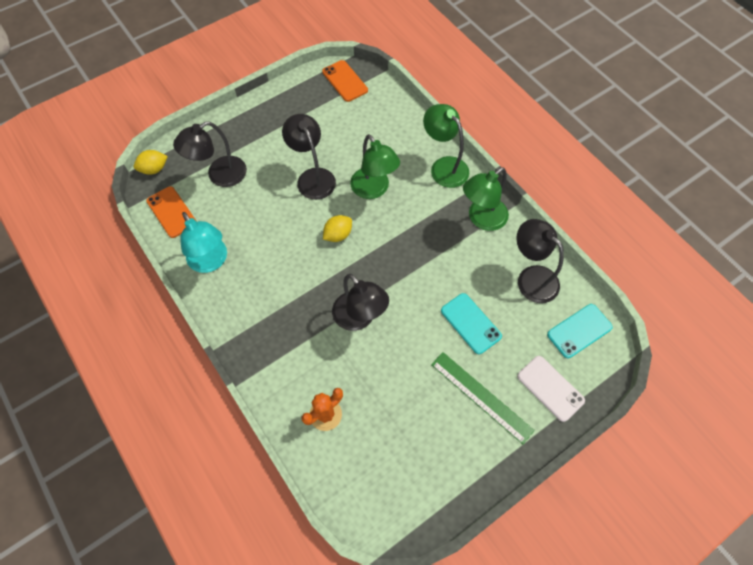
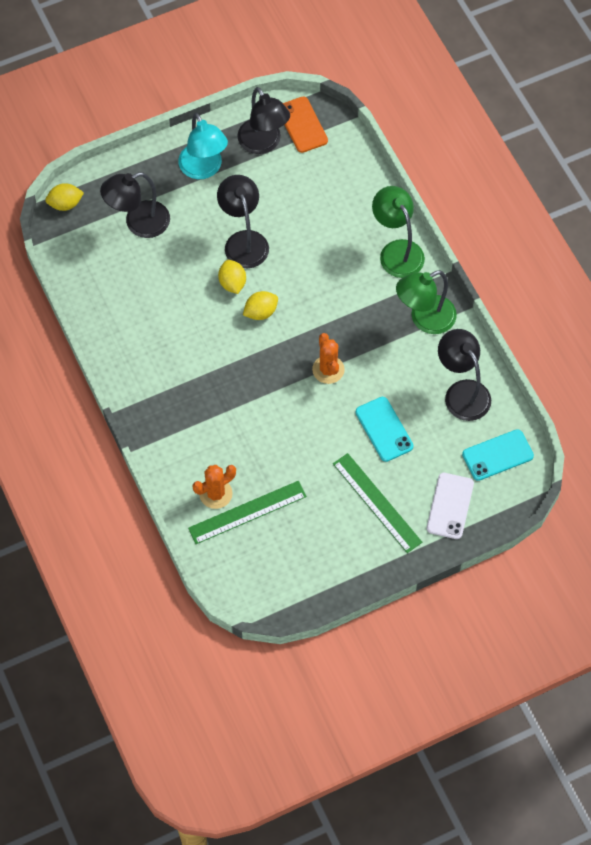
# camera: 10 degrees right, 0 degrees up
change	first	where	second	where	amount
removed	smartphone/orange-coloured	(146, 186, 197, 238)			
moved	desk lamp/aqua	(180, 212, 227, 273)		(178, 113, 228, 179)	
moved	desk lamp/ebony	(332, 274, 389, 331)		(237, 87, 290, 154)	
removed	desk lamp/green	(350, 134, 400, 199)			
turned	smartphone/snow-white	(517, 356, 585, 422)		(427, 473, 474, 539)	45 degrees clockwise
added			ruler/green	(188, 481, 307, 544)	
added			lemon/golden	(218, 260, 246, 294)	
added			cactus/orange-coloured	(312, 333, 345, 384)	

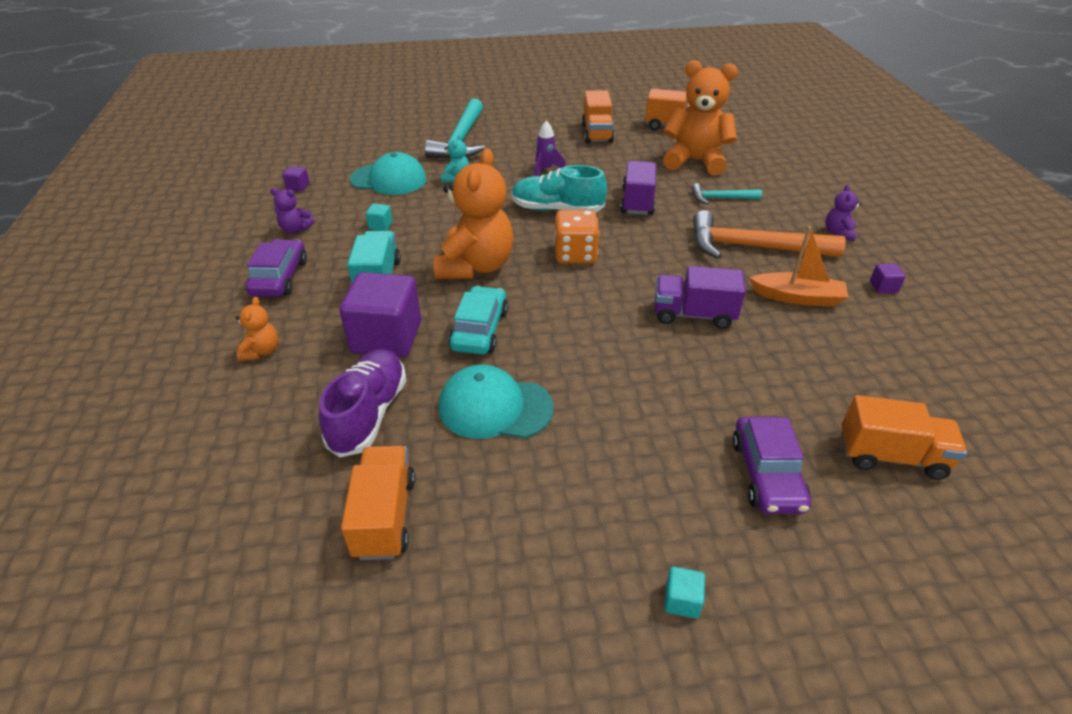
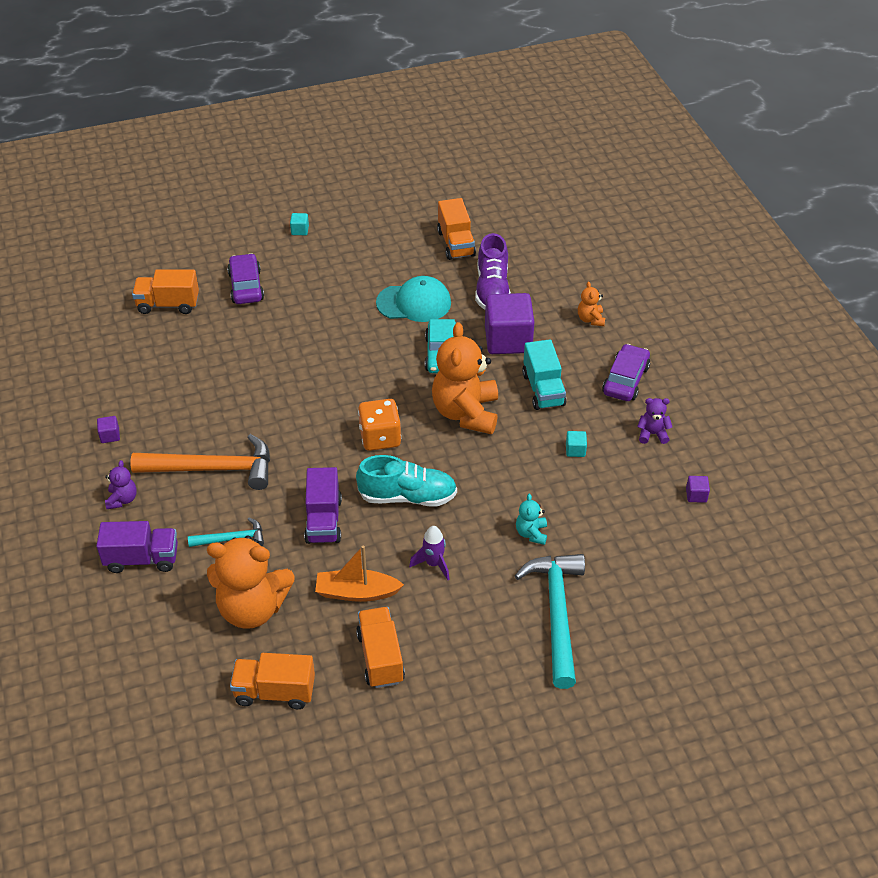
# camera: 170 degrees right, 5 degrees up
change	first	where	second	where	amount
turned	car/violet	(246, 239, 307, 297)		(602, 344, 650, 401)	150 degrees counterclockwise
removed	cap/aqua	(350, 152, 426, 195)			
moved	truck/violet	(655, 266, 746, 329)		(96, 521, 178, 573)	
moved	toy boat/orange-coloured	(750, 226, 849, 307)		(315, 545, 404, 602)	

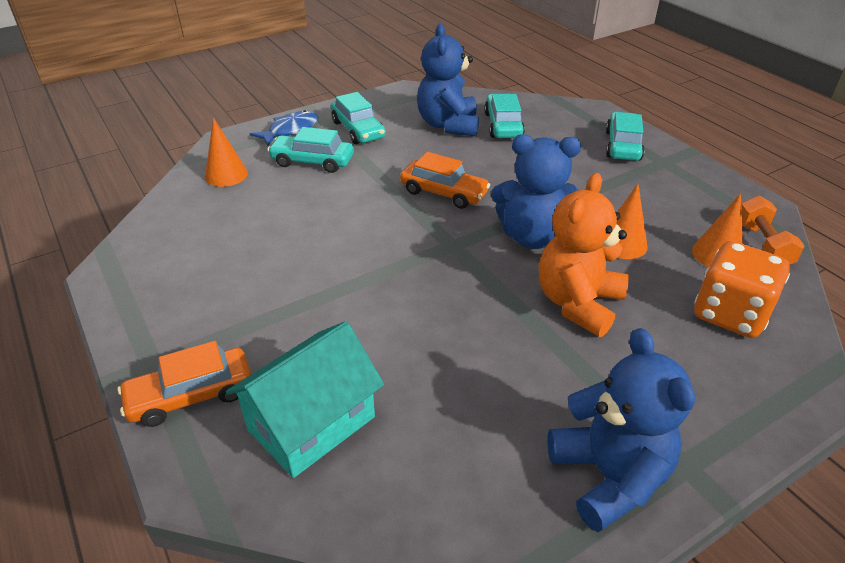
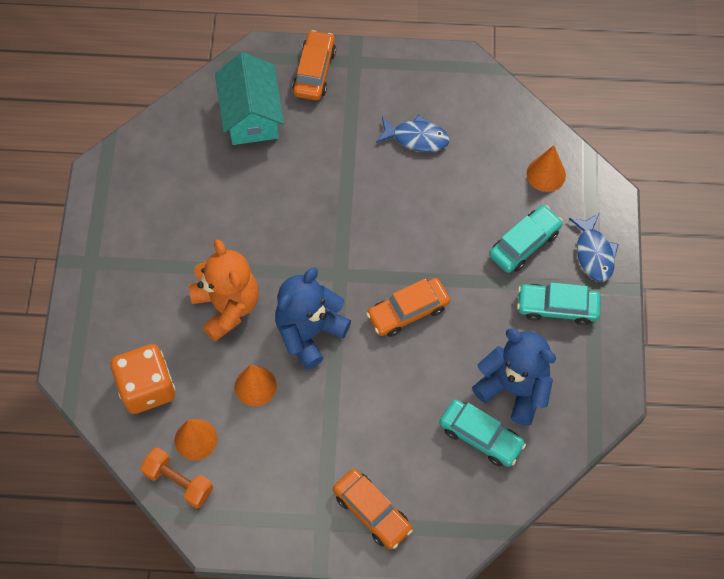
# camera: 125 degrees right, 25 degrees up
change	first	where	second	where	amount
removed	stuffed bear/blue	(547, 328, 695, 532)			
recoloured	car/aqua	(606, 112, 645, 161)	car/orange-coloured	(333, 469, 413, 549)	
added			fish figure/blue	(376, 115, 450, 152)	

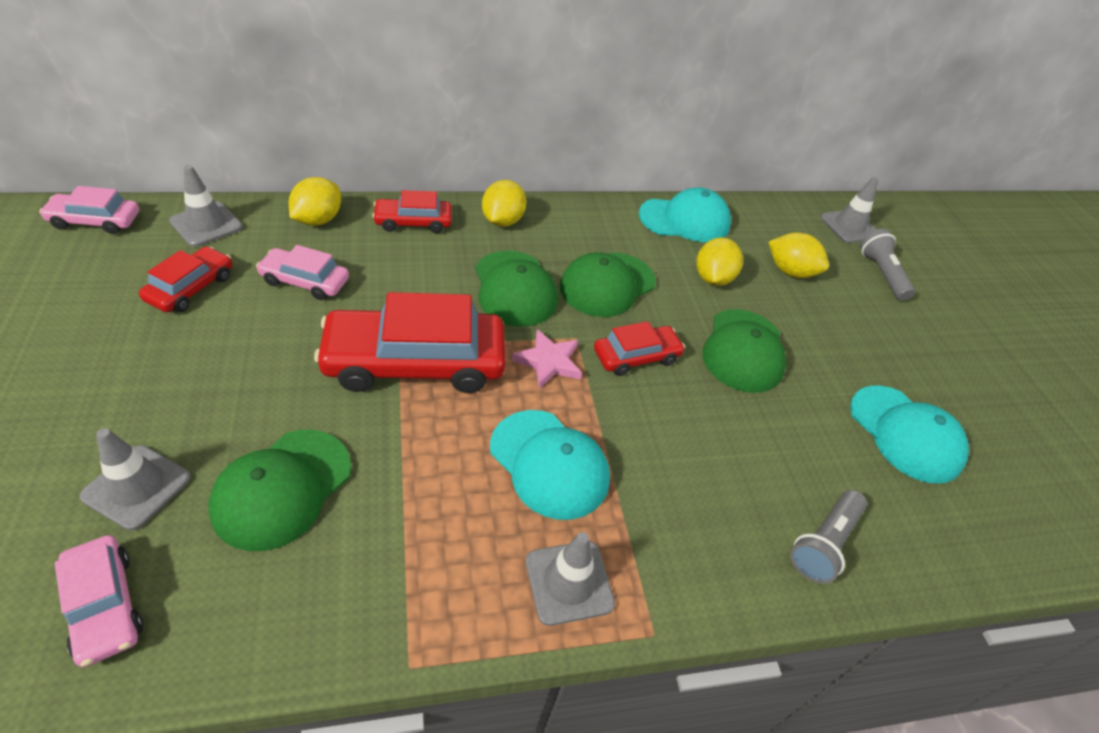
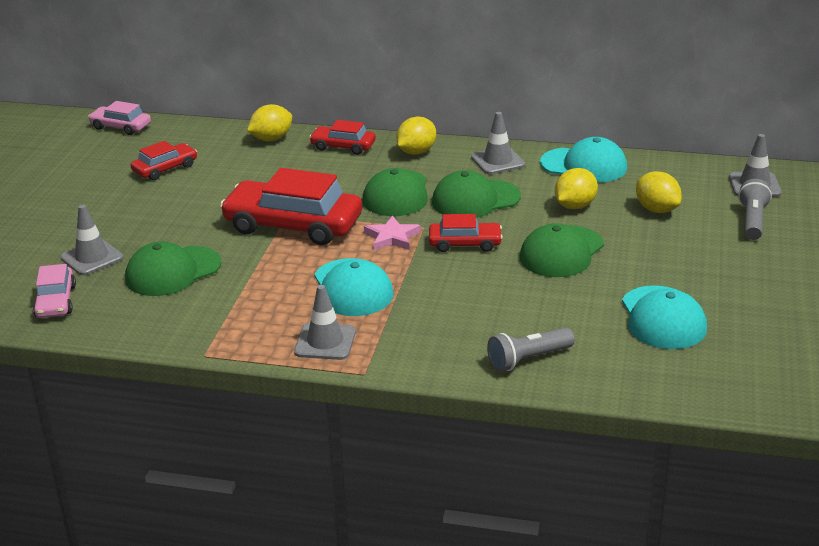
# camera: 30 degrees right, 15 degrees down
change	first	where	second	where	amount
moved	traffic cone/ash-grey	(169, 165, 243, 247)		(471, 112, 525, 174)	
removed	car/rosy	(256, 245, 349, 300)			

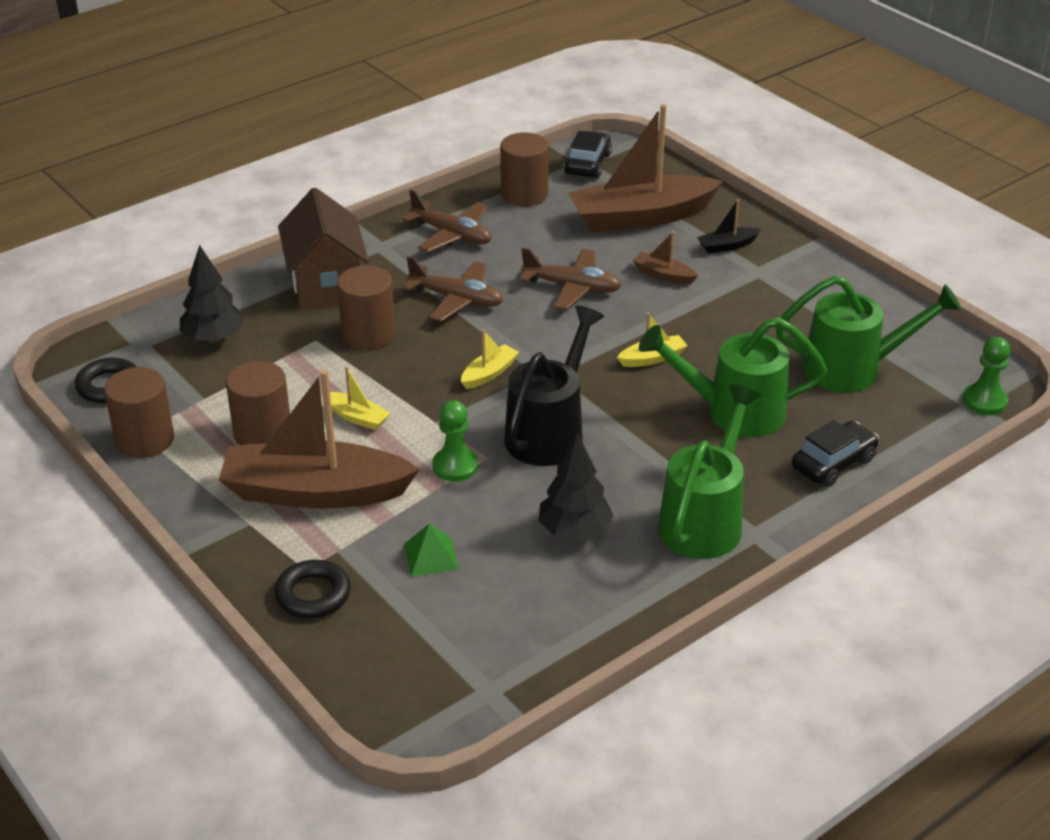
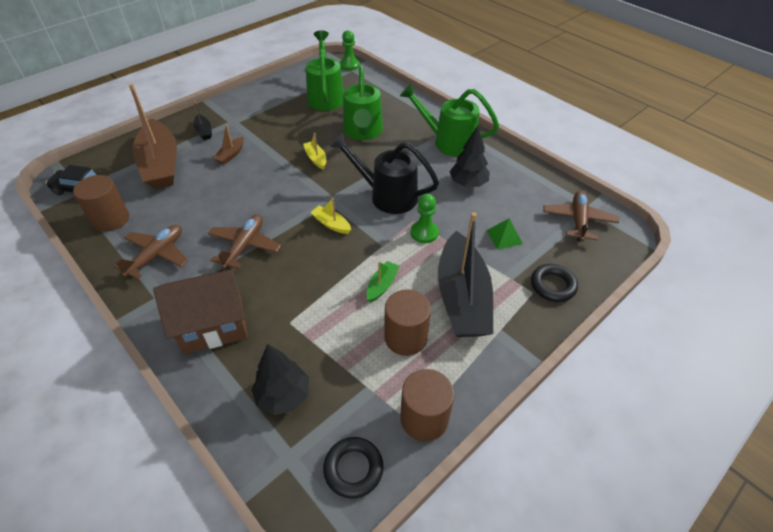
# camera: 95 degrees left, 10 degrees up
change	first	where	second	where	amount
recoloured	toy boat/dark brown	(219, 370, 420, 508)	toy boat/ebony	(438, 212, 493, 337)	
recoloured	toy boat/golden	(330, 366, 391, 430)	toy boat/green	(366, 261, 399, 302)	
removed	solid cylinder/dark brown	(337, 265, 395, 349)			
moved	aeroplane/dark brown	(520, 248, 622, 310)		(543, 190, 619, 242)	
removed	car/ebony	(792, 420, 879, 487)			

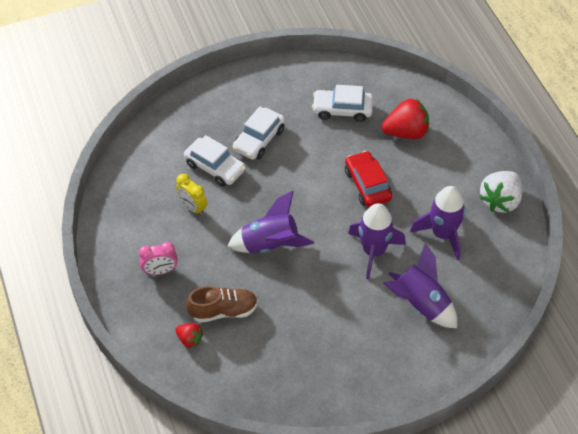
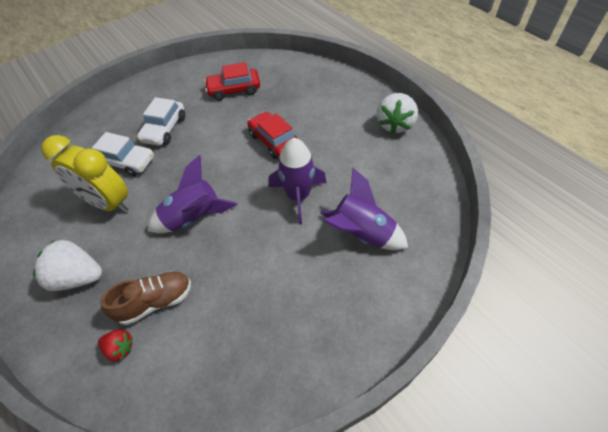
# camera: 15 degrees left, 0 degrees up
change	first	where	second	where	amount
replaced	clock/rosy	(139, 242, 178, 275)	berry/snow-white	(33, 240, 102, 291)	
resized	clock/golden	(176, 174, 207, 215)		(41, 135, 128, 213)	x1.85
recoloured	car/snow-white	(312, 85, 373, 122)	car/scarlet	(204, 62, 260, 101)	
removed	berry/scarlet	(382, 99, 429, 139)			
removed	spaceship/violet	(410, 186, 466, 260)			

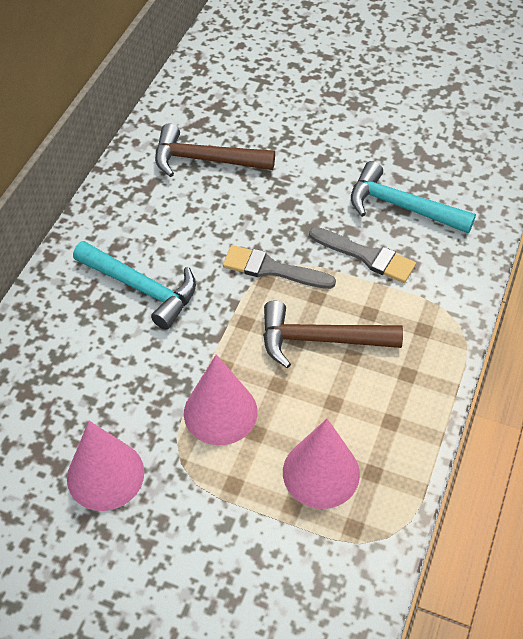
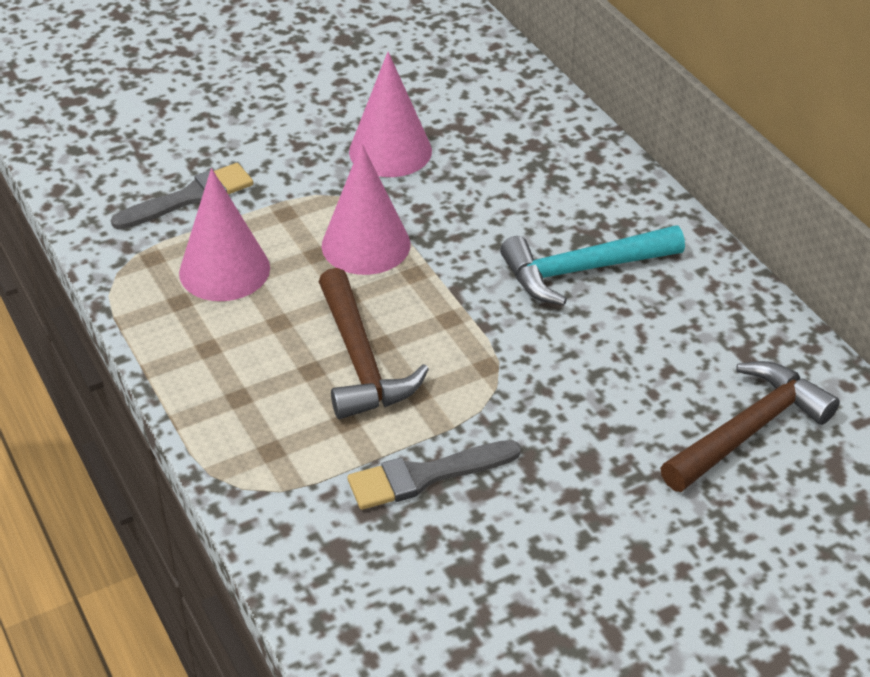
# camera: 130 degrees right, 10 degrees down
change	first	where	second	where	amount
moved	paint brush/ash-grey	(223, 245, 336, 289)		(111, 163, 253, 230)	
turned	hammer/dark brown	(263, 301, 403, 368)		(319, 268, 429, 419)	120 degrees clockwise
removed	hammer/aqua	(351, 161, 476, 233)			

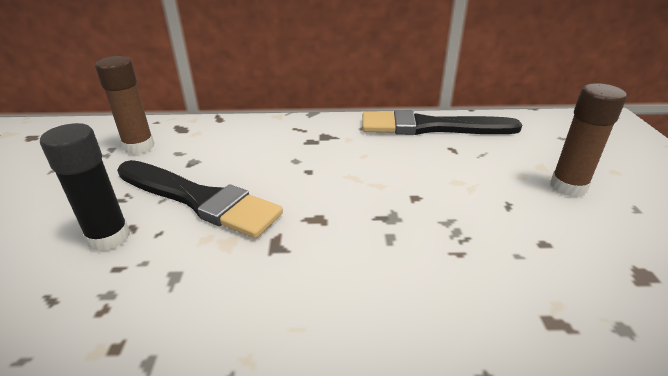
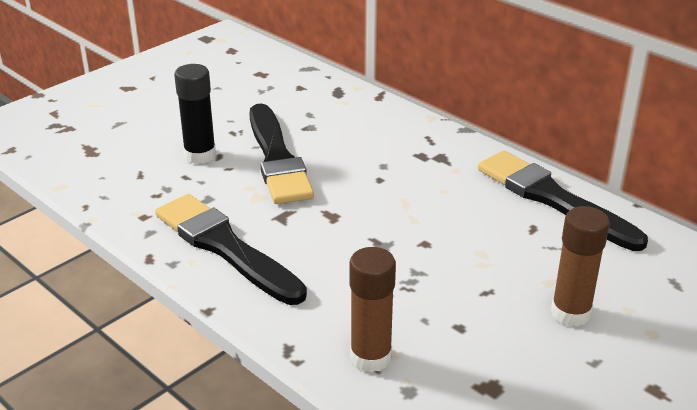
# camera: 45 degrees right, 0 degrees up
change	first	where	second	where	amount
moved	glue/dark brown	(95, 56, 155, 154)		(350, 247, 396, 373)	
added			paint brush/ebony	(155, 194, 307, 305)	

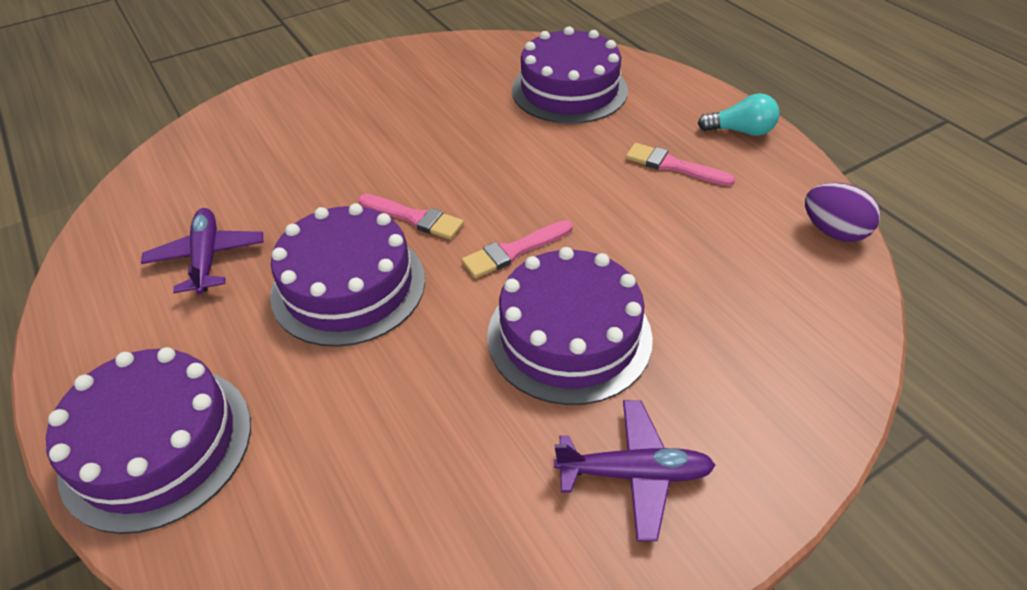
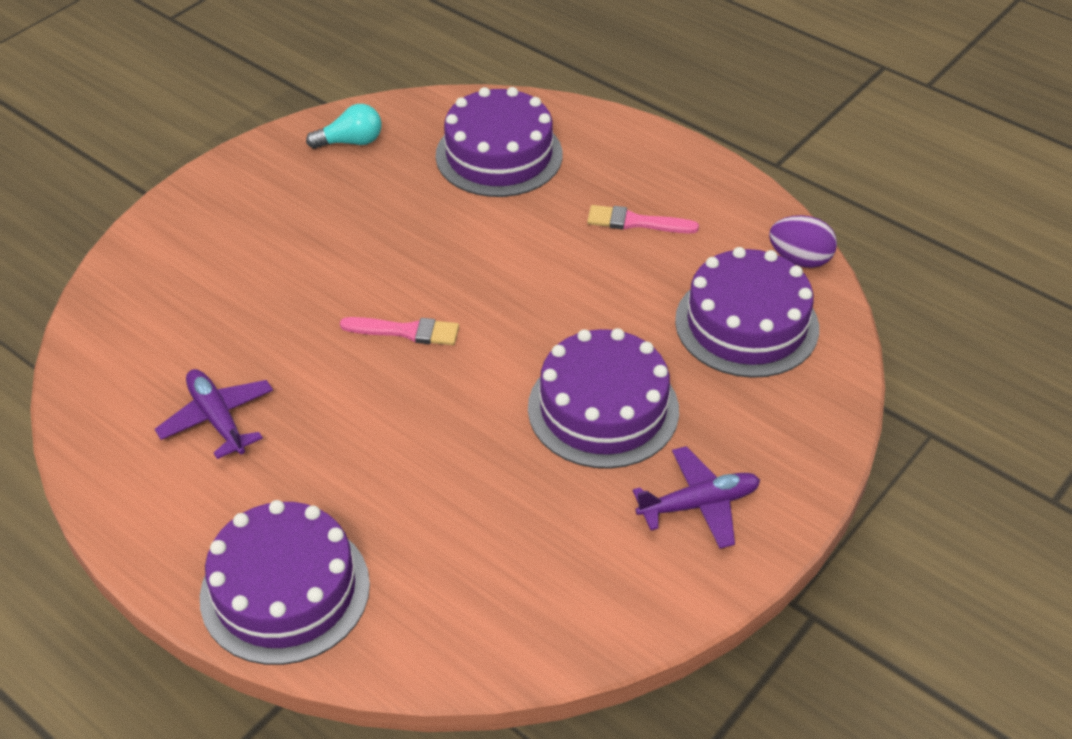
# camera: 20 degrees left, 0 degrees up
change	first	where	second	where	amount
moved	layer cake/violet	(270, 203, 425, 347)		(675, 247, 819, 378)	
removed	paint brush/rosy	(462, 220, 573, 278)			
moved	bulb/aqua	(698, 93, 779, 136)		(306, 104, 382, 149)	

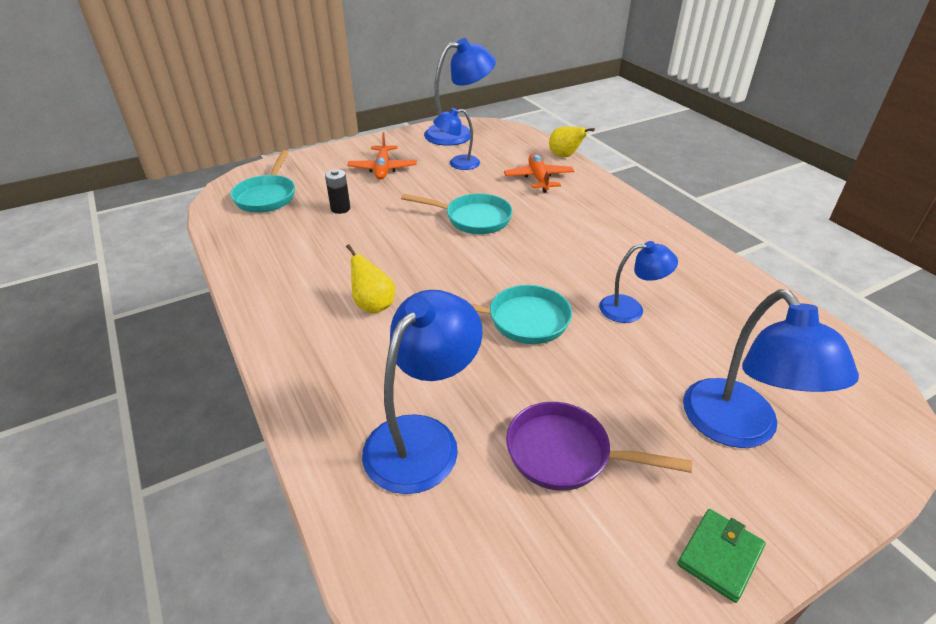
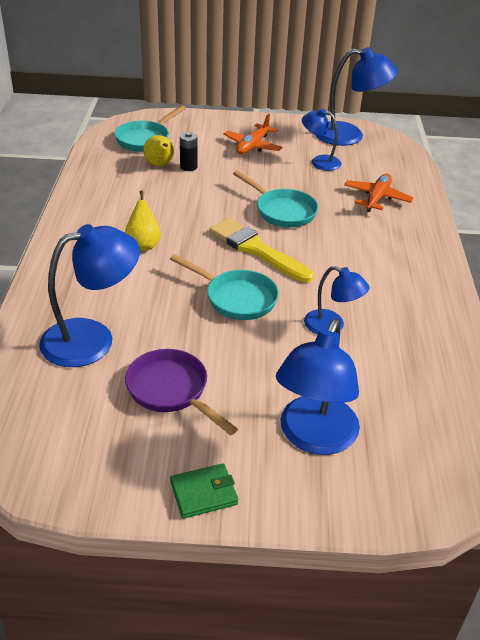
# camera: 30 degrees right, 0 degrees up
change	first	where	second	where	amount
moved	pear/golden	(549, 127, 595, 157)		(143, 135, 174, 166)	
added			paint brush/golden	(209, 218, 314, 283)	

